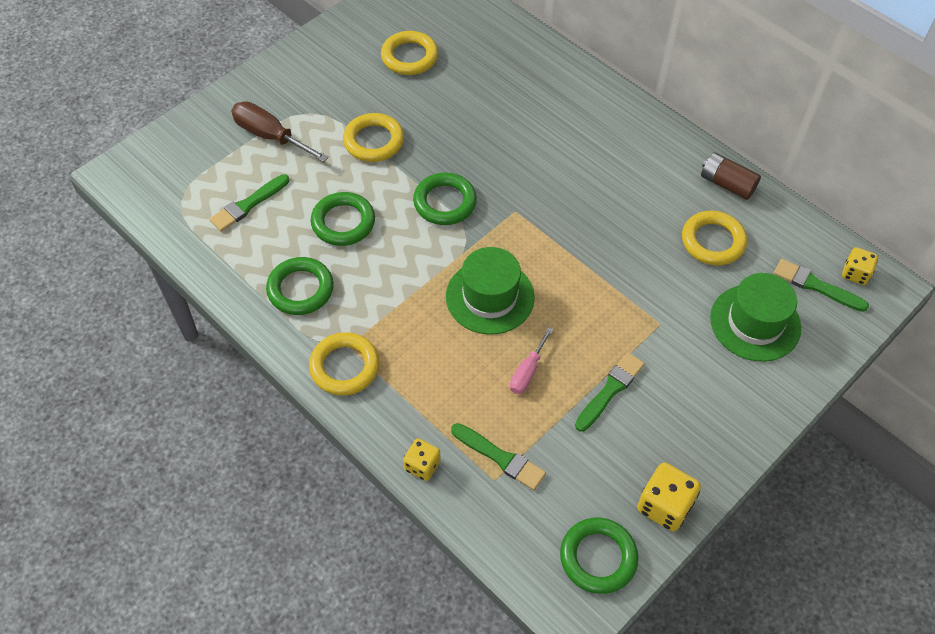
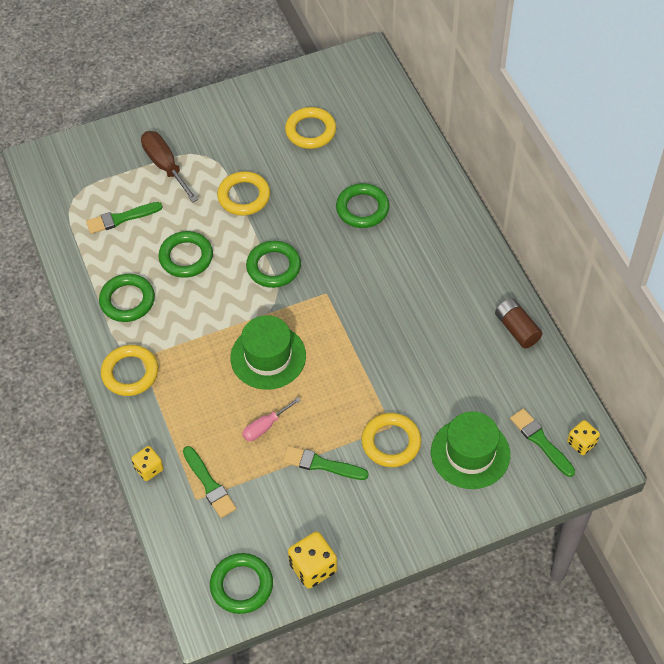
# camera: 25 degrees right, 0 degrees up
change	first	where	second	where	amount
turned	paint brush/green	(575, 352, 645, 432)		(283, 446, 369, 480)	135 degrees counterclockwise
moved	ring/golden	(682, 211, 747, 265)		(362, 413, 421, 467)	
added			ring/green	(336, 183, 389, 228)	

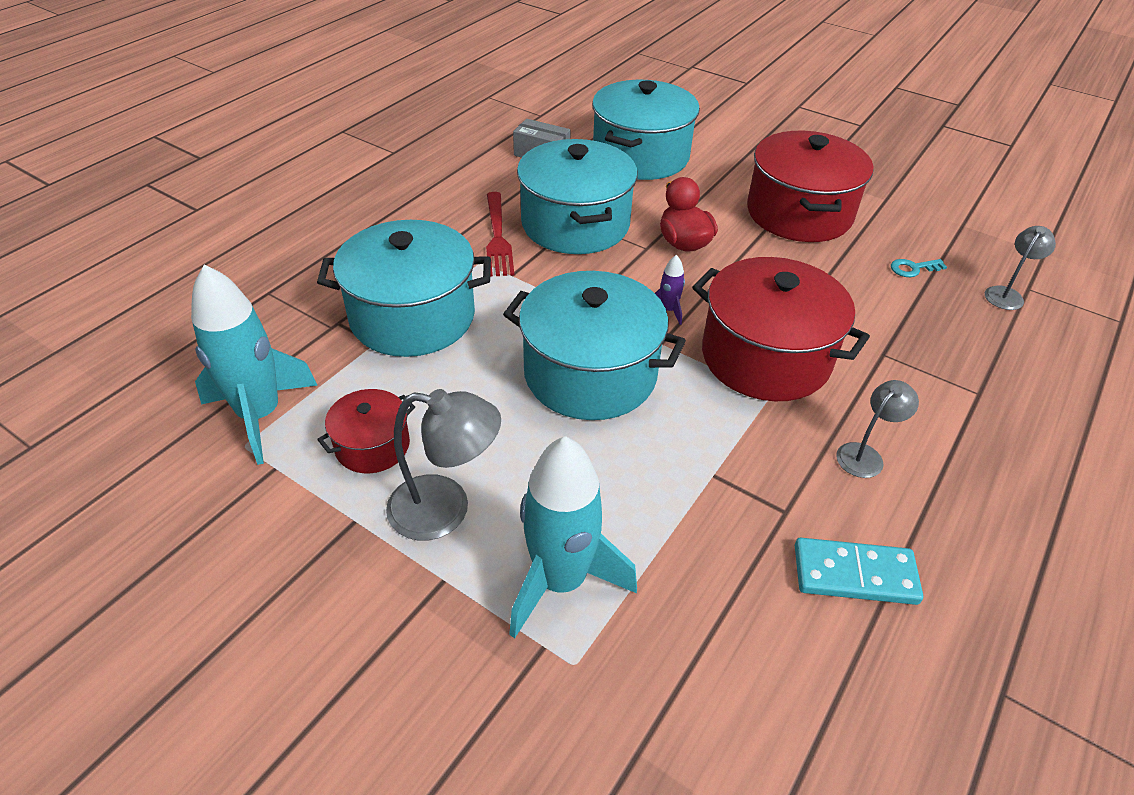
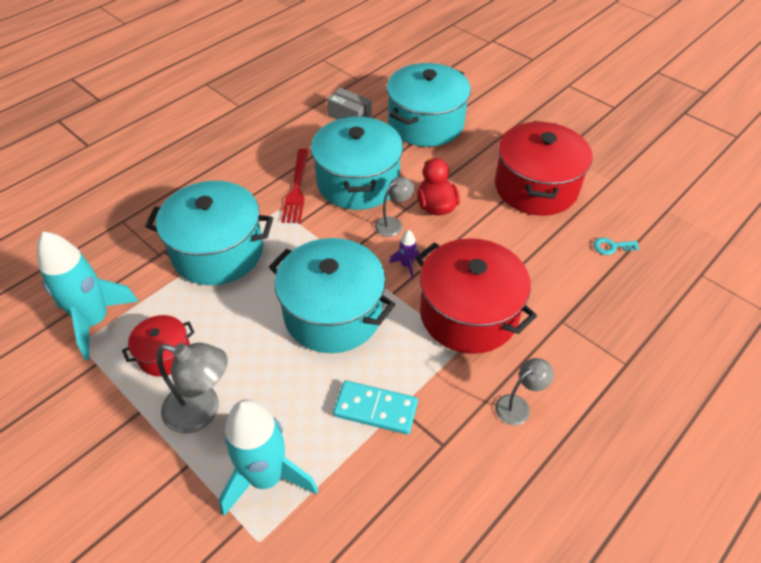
# camera: 10 degrees right, 5 degrees up
change	first	where	second	where	amount
moved	domino piece/aqua	(795, 538, 923, 605)		(333, 381, 418, 435)	
moved	desk lamp/ash-grey	(985, 226, 1056, 310)		(375, 177, 414, 237)	

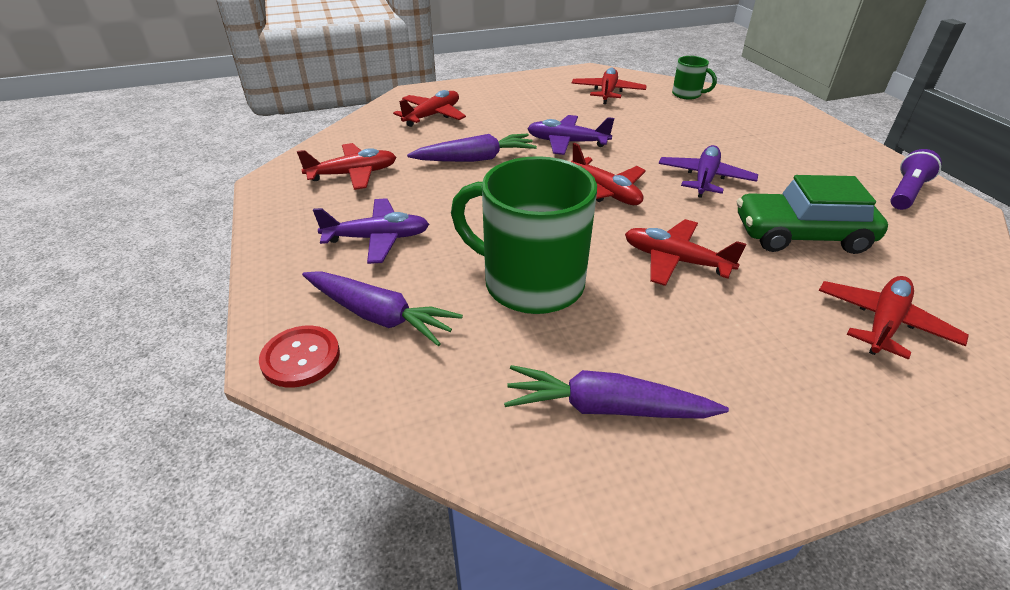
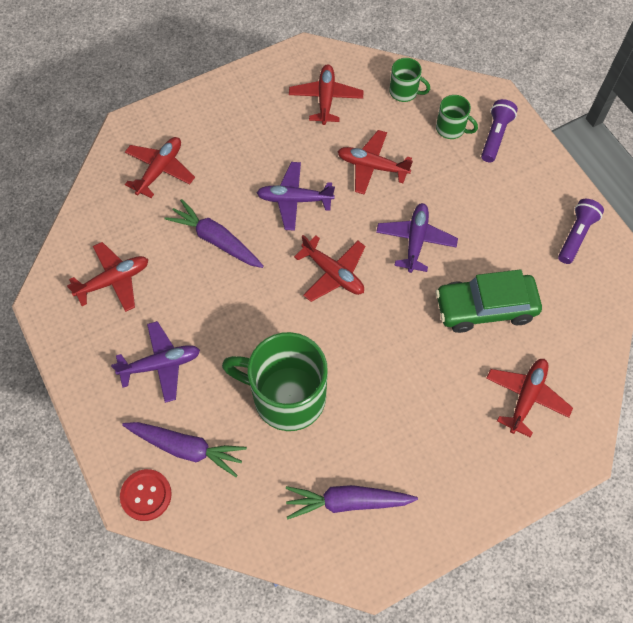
# camera: 10 degrees left, 25 degrees up
change	first	where	second	where	amount
turned	toy carrot/violet	(407, 134, 537, 162)		(164, 199, 264, 268)	120 degrees counterclockwise
moved	aeroplane/scarlet	(625, 219, 746, 286)		(337, 130, 413, 195)	
added			coffee mug/green	(436, 95, 478, 139)	
added			pocket torch/violet	(481, 99, 518, 162)	

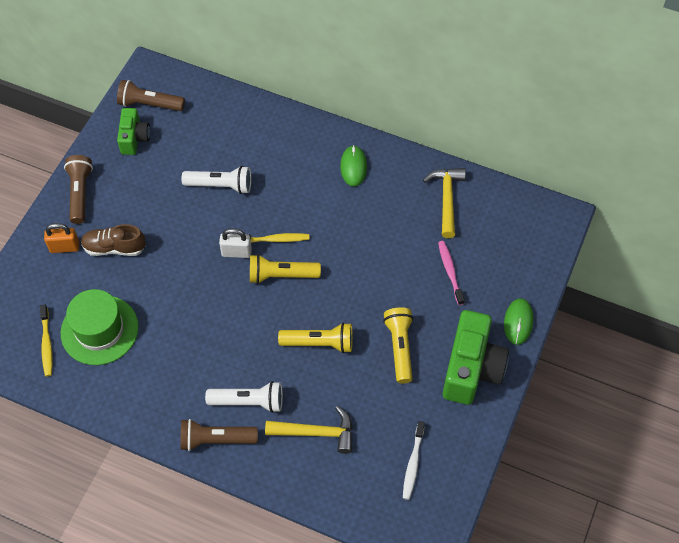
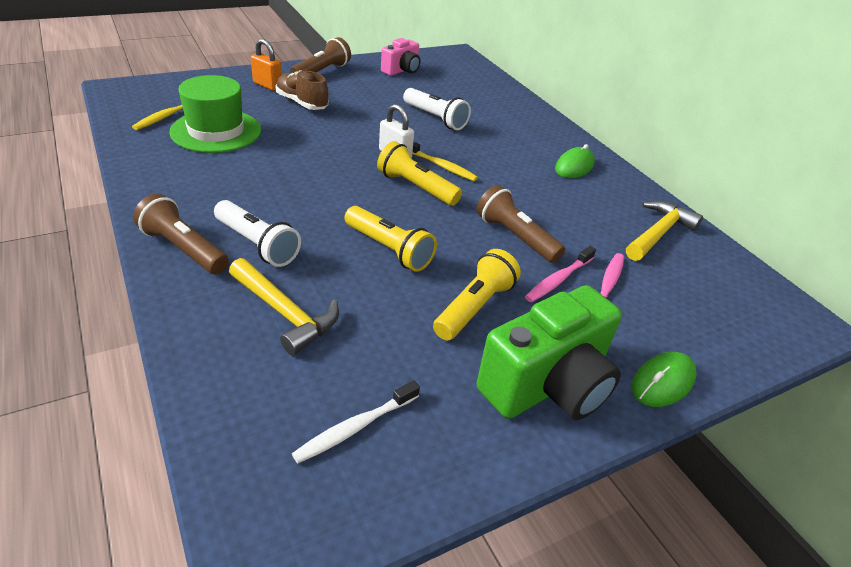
# camera: 35 degrees right, 20 degrees down
change	first	where	second	where	amount
moved	pocket torch/dark brown	(117, 80, 185, 111)		(476, 185, 565, 263)	
recoloured	compact camera/green	(117, 108, 150, 155)	compact camera/rosy	(381, 38, 420, 76)	
added			dental brush/rosy	(525, 246, 596, 302)	

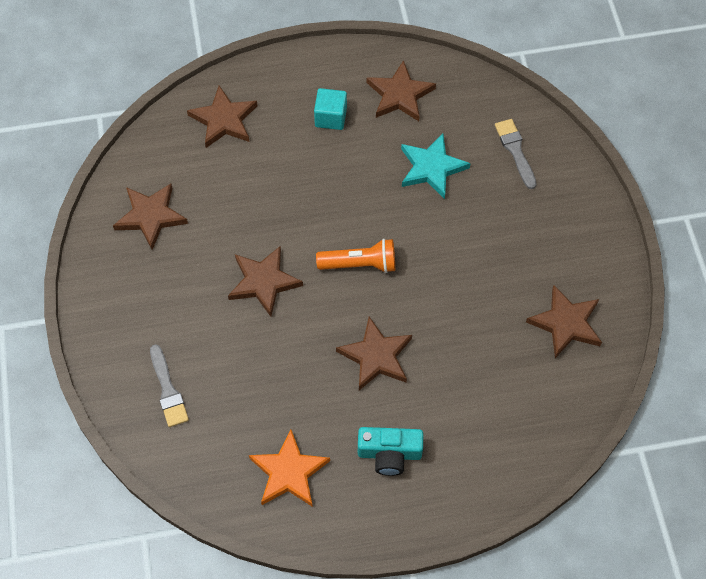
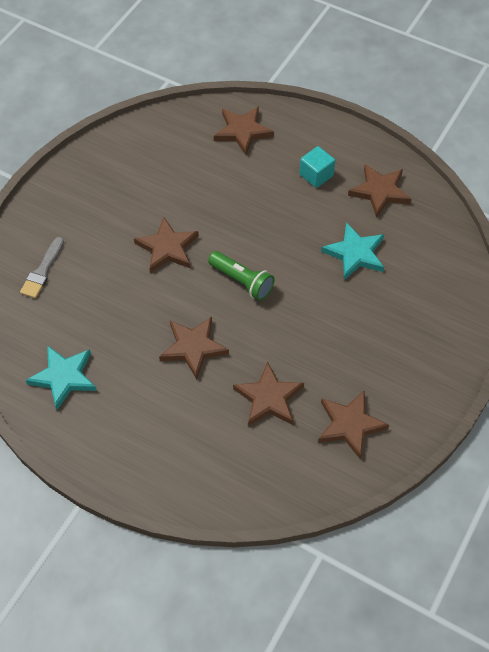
# camera: 40 degrees right, 5 degrees down
change	first	where	second	where	amount
moved	star/dark brown	(113, 184, 188, 250)		(233, 361, 304, 426)	
recoloured	star/orange-coloured	(249, 429, 330, 507)	star/aqua	(26, 346, 97, 410)	
recoloured	pocket torch/orange-coloured	(316, 239, 395, 273)	pocket torch/green	(208, 251, 275, 301)	
removed	compact camera/aqua	(358, 427, 423, 476)			
removed	paint brush/ash-grey	(495, 119, 537, 189)			

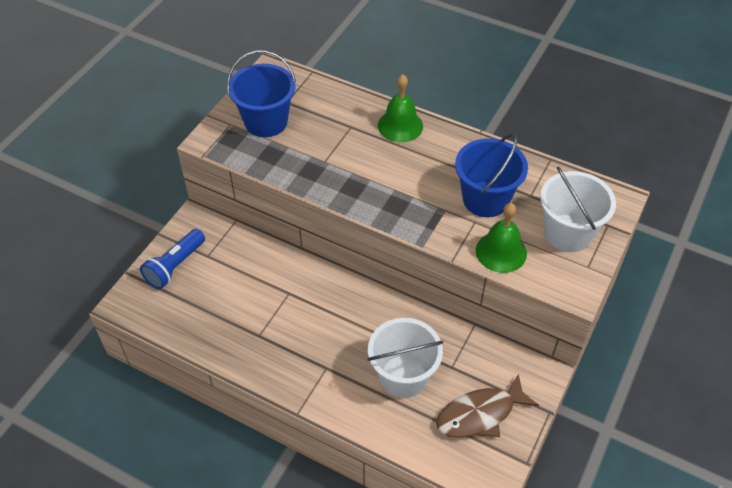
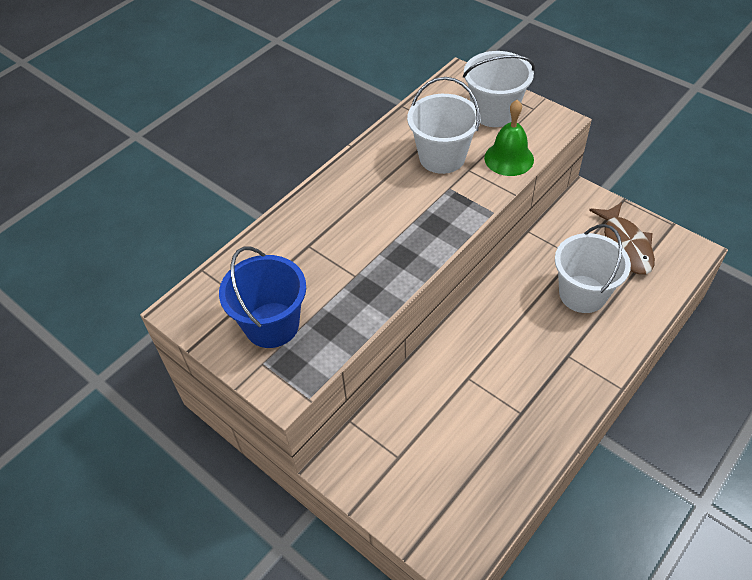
# camera: 75 degrees left, 0 degrees up
change	first	where	second	where	amount
removed	pocket torch/blue	(140, 229, 205, 289)			
removed	school bell/green	(378, 74, 423, 142)			
recoloured	pail/blue	(455, 134, 528, 217)	pail/snow-white	(407, 77, 481, 174)	

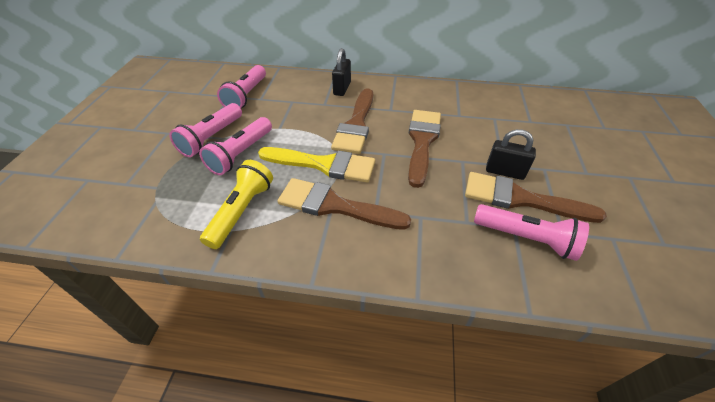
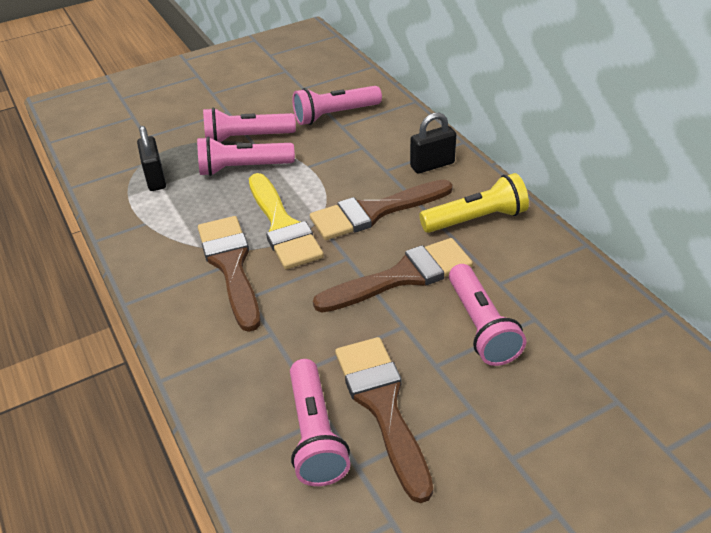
# camera: 55 degrees right, 5 degrees down
change	first	where	second	where	amount
moved	pocket torch/golden	(200, 160, 273, 249)		(419, 173, 529, 233)	
moved	padlock/ebony	(486, 129, 536, 180)		(137, 126, 166, 191)	
added			pocket torch/rosy	(449, 264, 526, 366)	

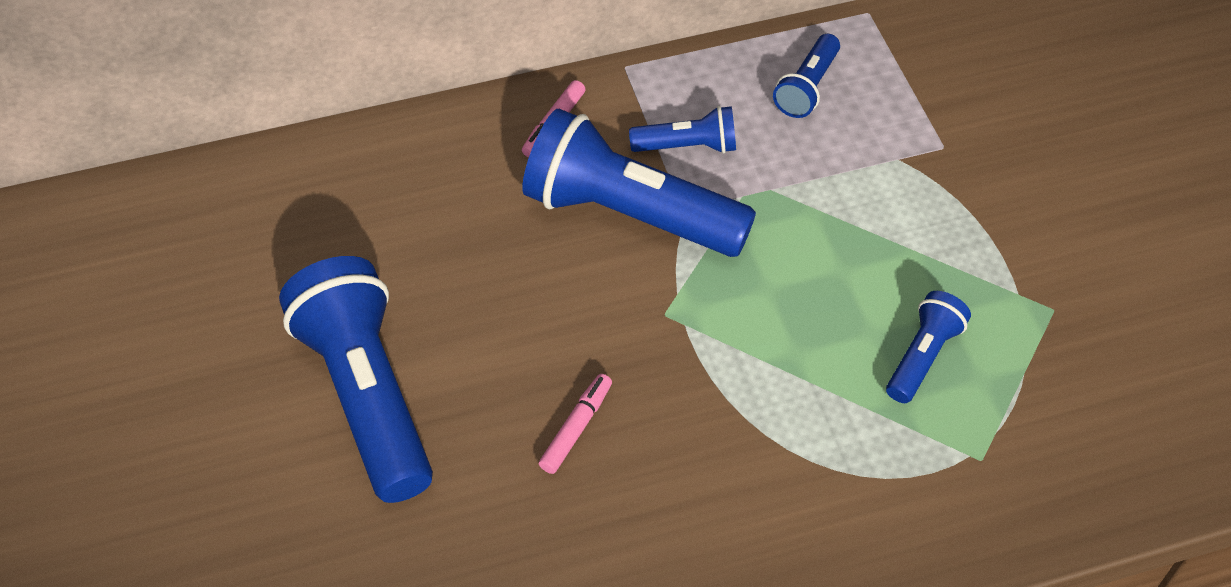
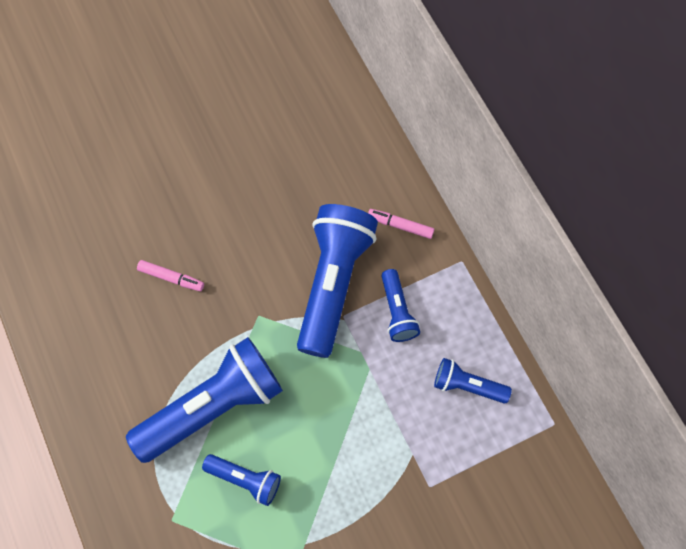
# camera: 80 degrees right, 15 degrees up
change	first	where	second	where	amount
moved	pocket torch/blue	(279, 256, 433, 503)		(126, 337, 283, 463)	

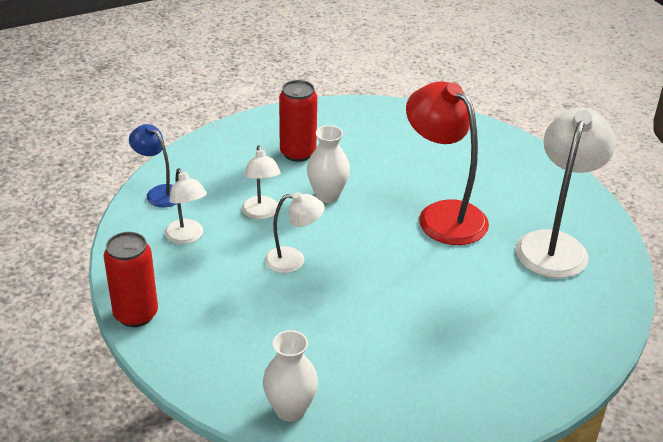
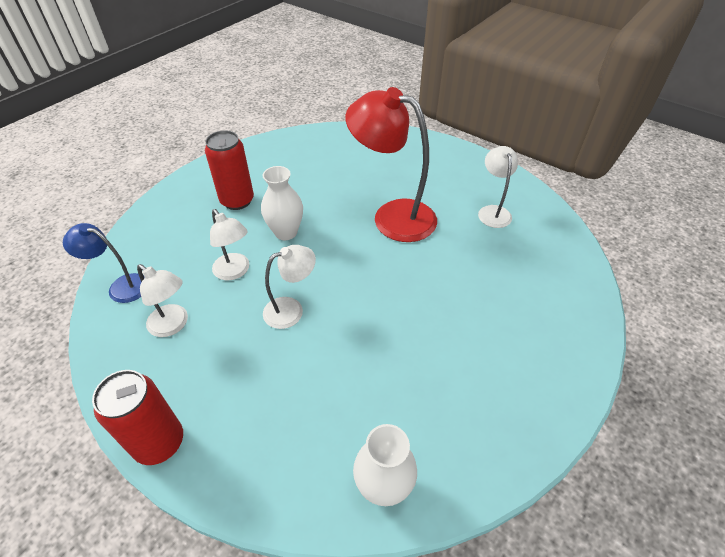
# camera: 25 degrees left, 10 degrees up
change	first	where	second	where	amount
resized	desk lamp/snow-white	(516, 107, 616, 278)		(478, 146, 518, 228)	x0.54

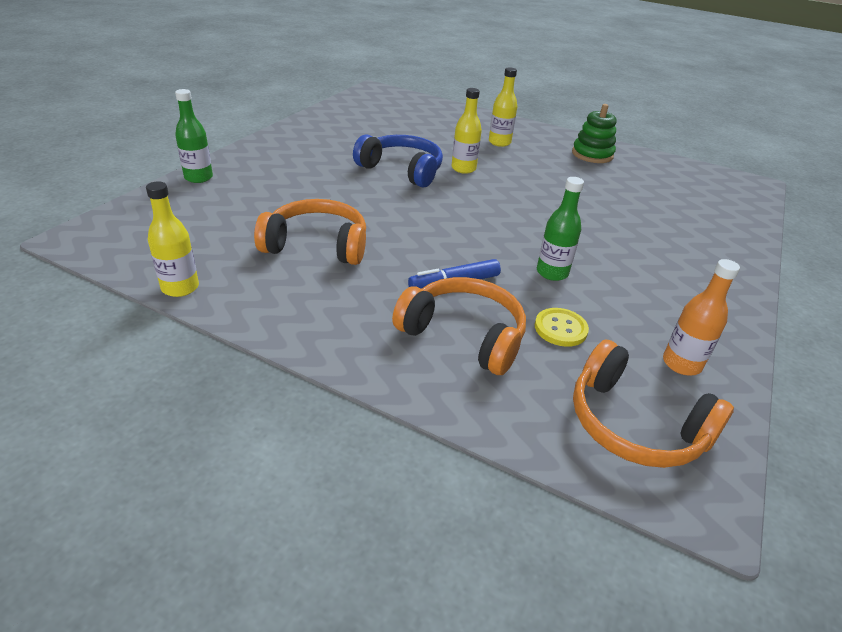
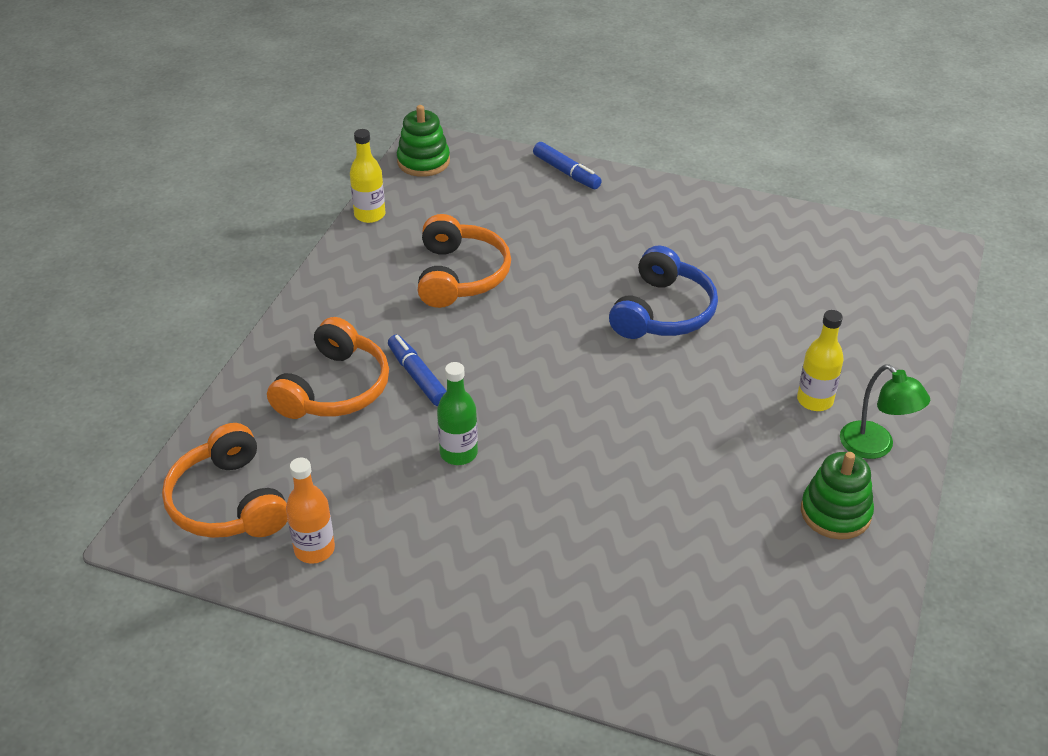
# camera: 85 degrees right, 5 degrees up
change	first	where	second	where	amount
replaced	drink bottle/green	(175, 89, 213, 183)	marker pen/blue	(533, 142, 602, 189)	
removed	drink bottle/golden	(451, 88, 482, 174)			
removed	button/golden	(535, 308, 589, 347)			
turned	over-ear headphones/orange-coloured	(573, 339, 734, 468)		(162, 423, 288, 538)	60 degrees counterclockwise
added			stacking rings/green	(397, 105, 450, 177)	
added			desk lamp/green	(840, 364, 930, 459)	

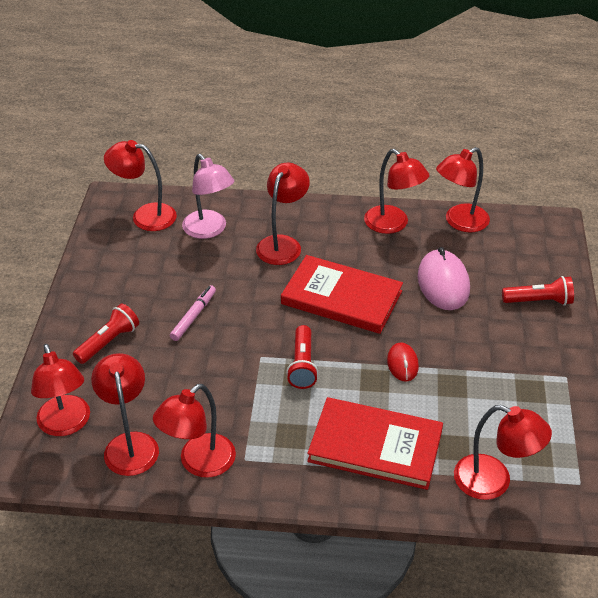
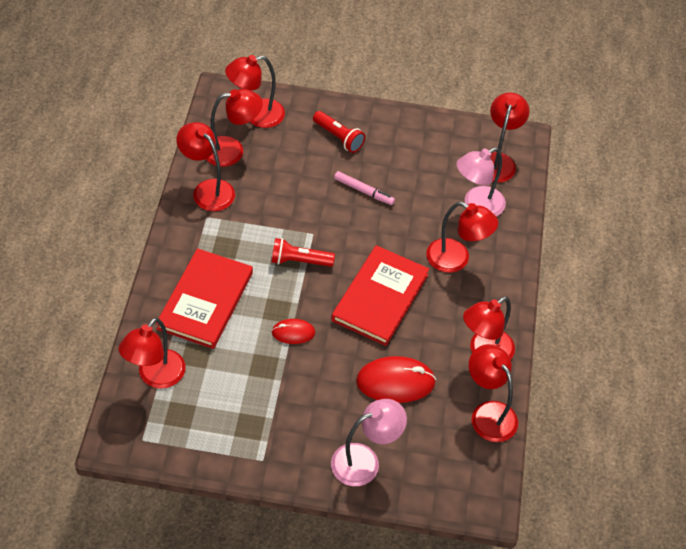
# camera: 90 degrees right, 10 degrees up
change	first	where	second	where	amount
recoloured	computer mouse/rosy	(418, 247, 470, 310)	computer mouse/scarlet	(356, 356, 436, 403)	
replaced	pocket torch/scarlet	(502, 276, 574, 305)	desk lamp/rosy	(331, 399, 407, 486)	

